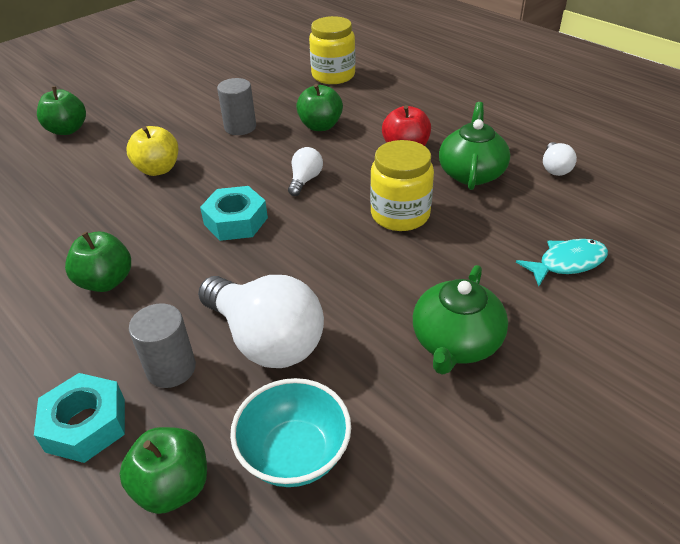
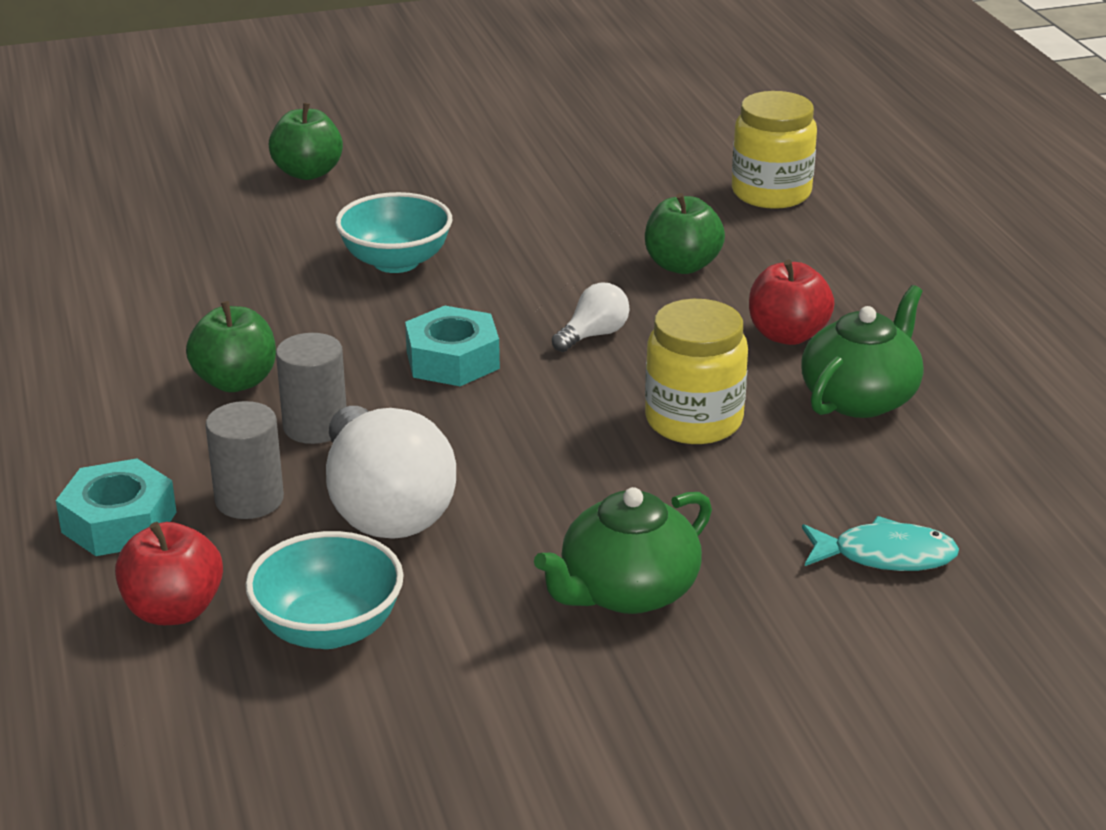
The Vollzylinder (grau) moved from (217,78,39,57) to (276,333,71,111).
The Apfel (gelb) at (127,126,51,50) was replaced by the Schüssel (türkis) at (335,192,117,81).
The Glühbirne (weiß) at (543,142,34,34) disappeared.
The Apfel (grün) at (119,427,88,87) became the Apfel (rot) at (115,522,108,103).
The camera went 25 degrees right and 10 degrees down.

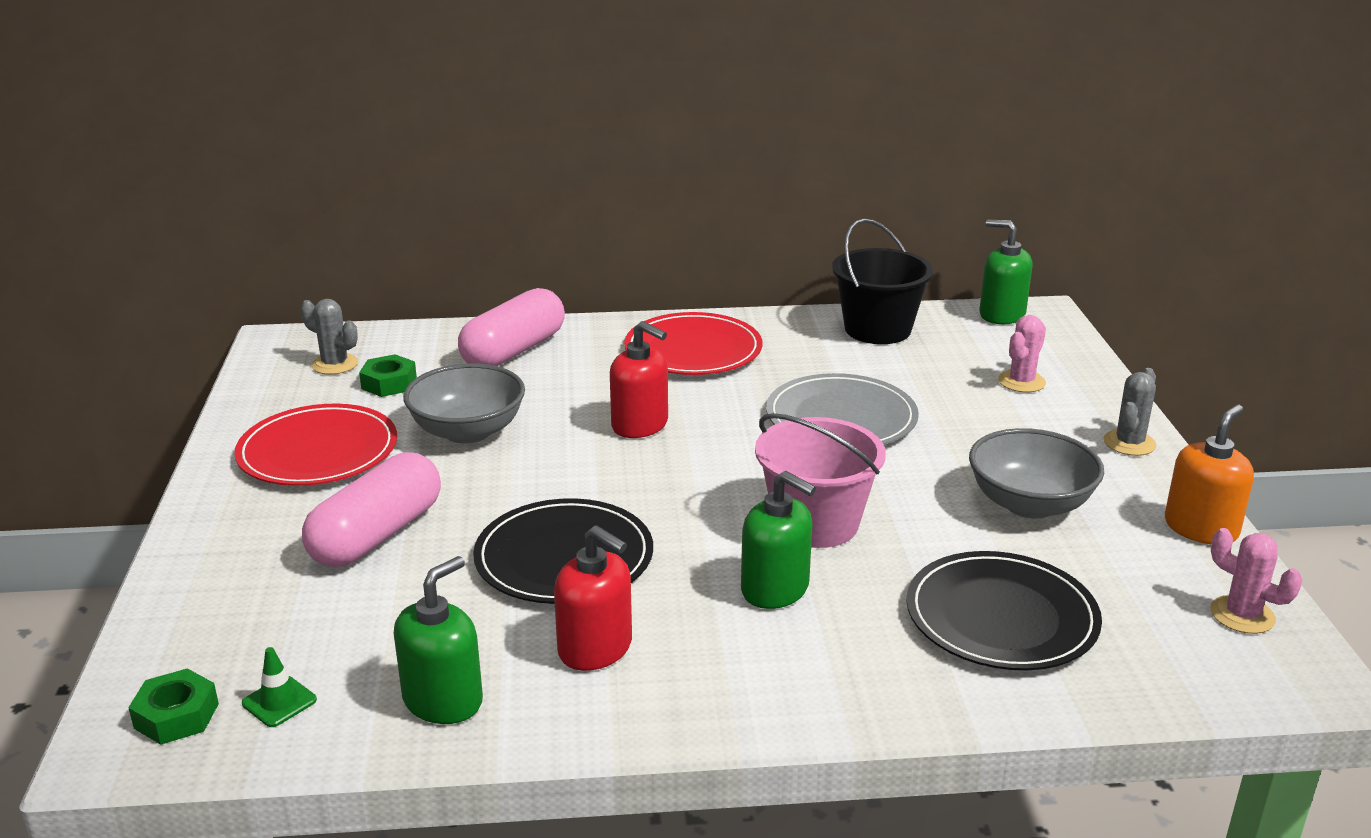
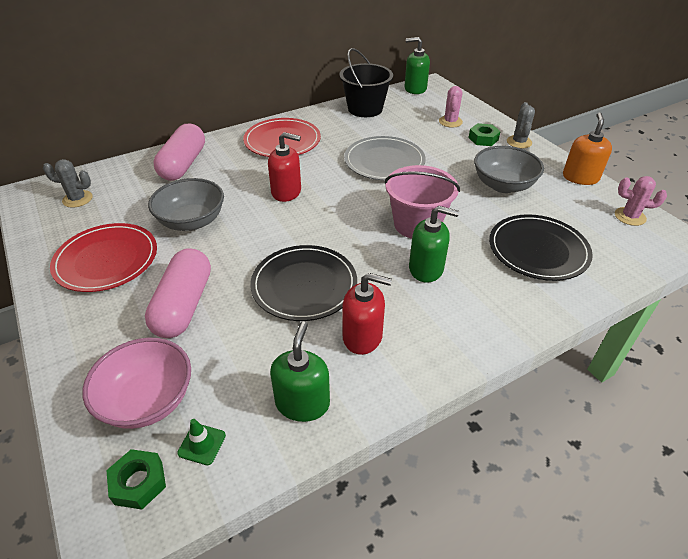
The Sechskantmutter (grün) moved from (359,354,58,43) to (469,123,32,23).
The Schüssel (rosa) at (82,338,109,91) appeared.
The camera went 25 degrees left and 15 degrees up.

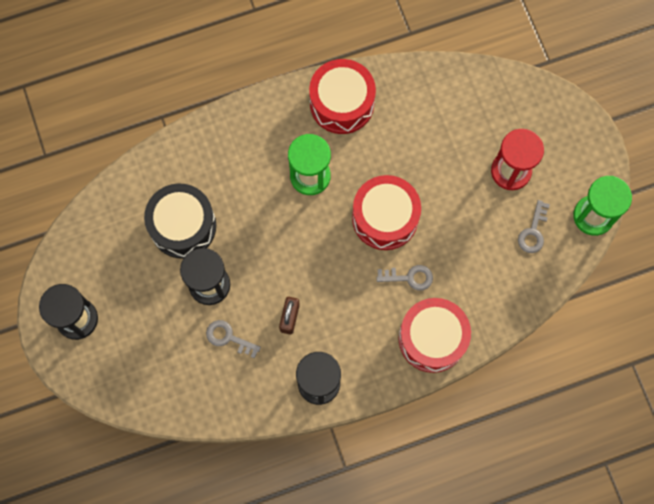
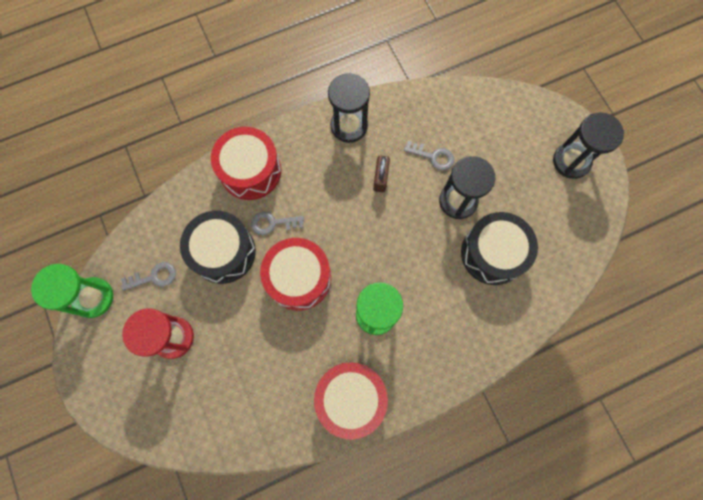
The Schlüssel (grau) at (518,200,32,53) turned 60 degrees clockwise.
The Trommel (schwarz) at (180,211,76,73) appeared.
The camera went 175 degrees right and 0 degrees up.

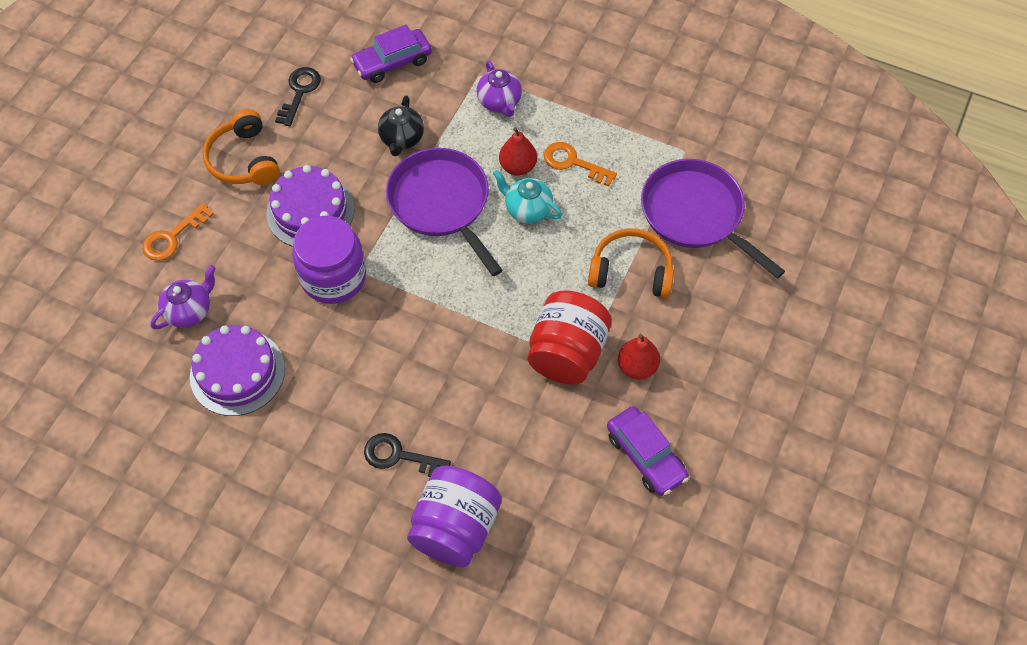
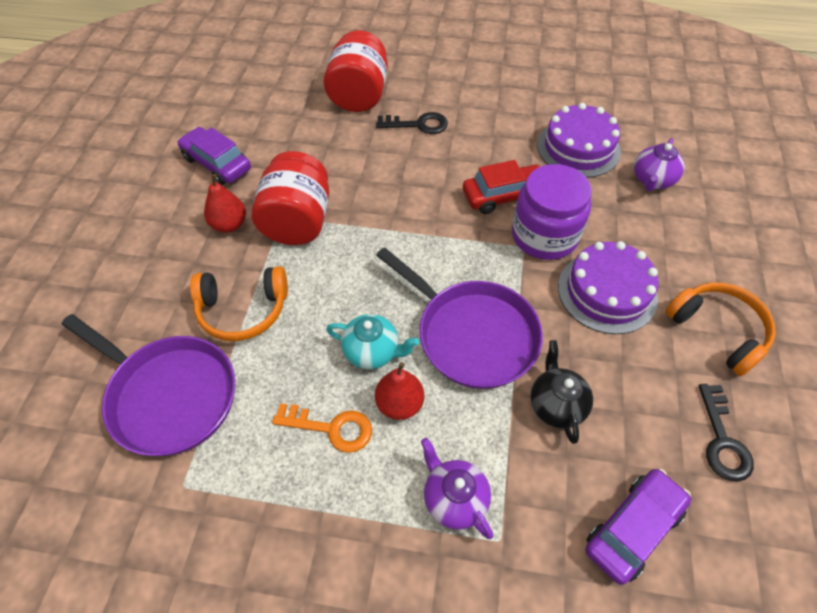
The Schlüssel (orange) at (142,203,72,58) disappeared.
The Einmachglas (lila) at (407,466,95,101) became the Einmachglas (rot) at (323,30,65,82).
The Auto (rot) at (463,160,78,54) appeared.
The camera went 165 degrees right and 5 degrees down.

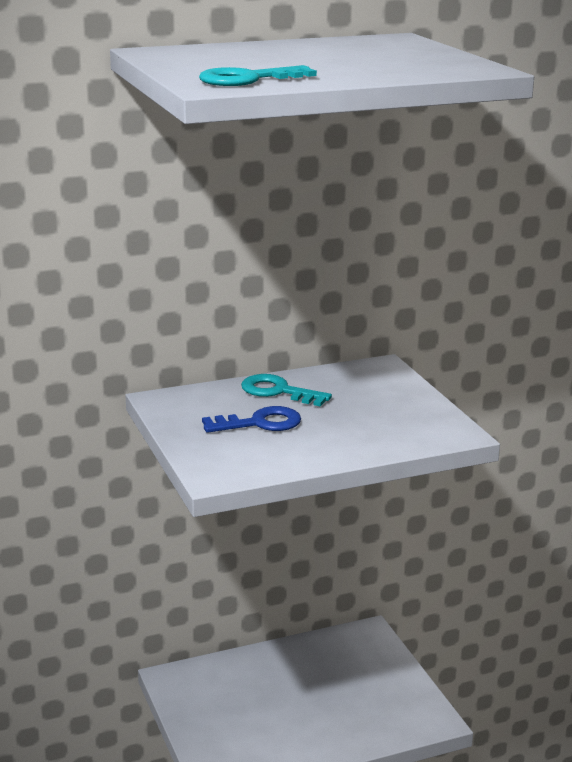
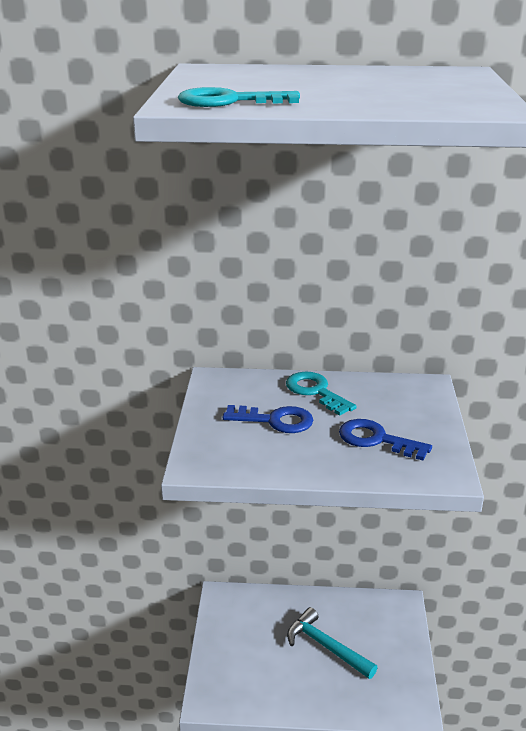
The Schlüssel (blau) at (339,419,93,41) appeared.
The Hammer (türkis) at (287,607,91,72) appeared.
The camera went 25 degrees right and 5 degrees up.

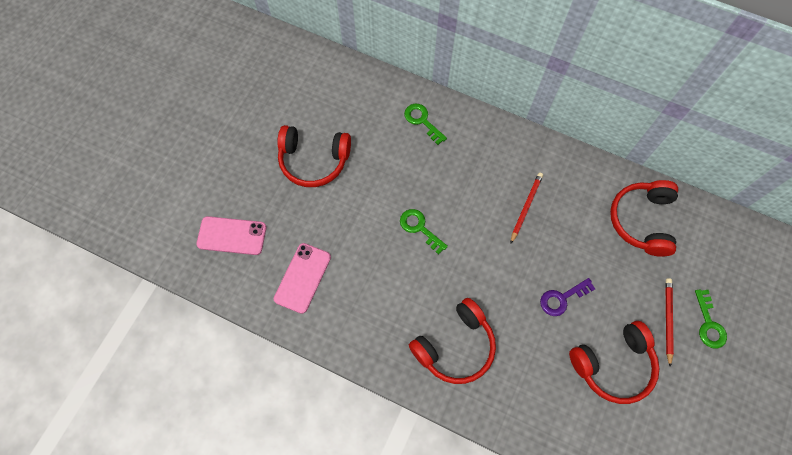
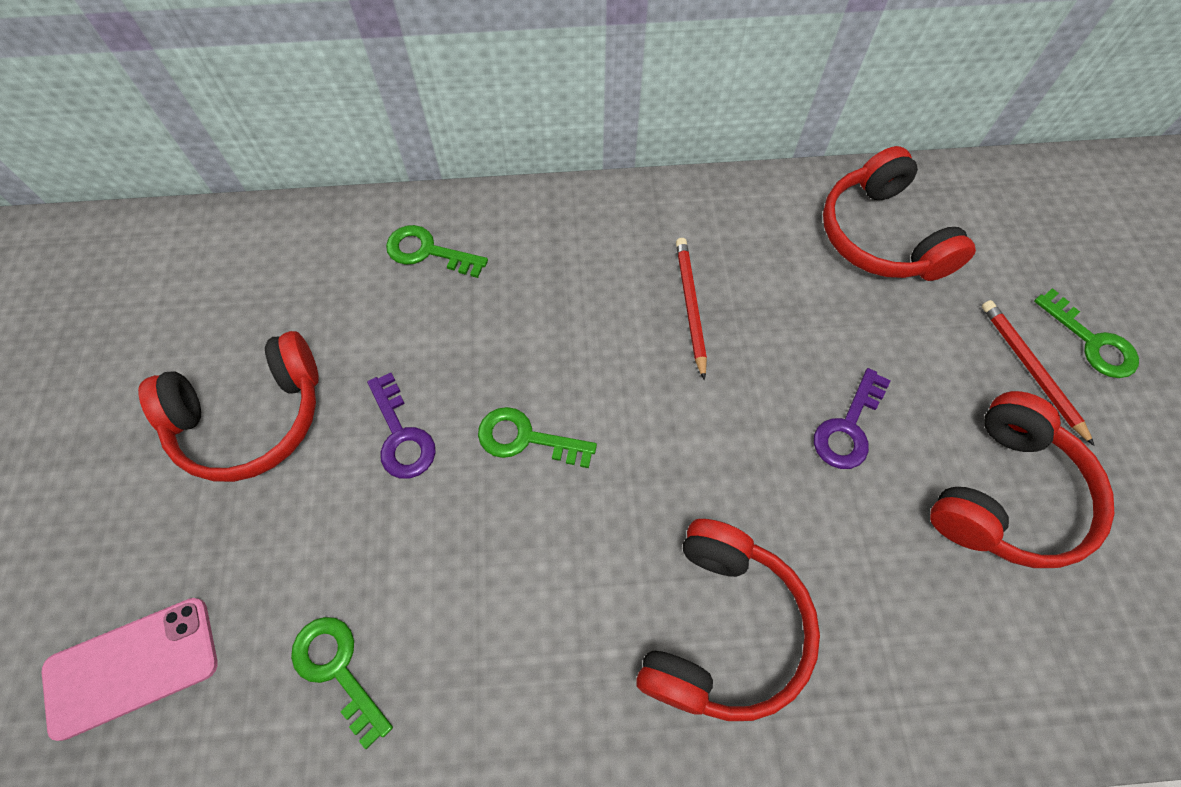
The Handy (rosa) at (274,243,57,71) was replaced by the Schlüssel (grün) at (291,617,102,132).
The Schlüssel (lila) at (367,373,69,106) appeared.
The camera went 30 degrees left and 5 degrees down.

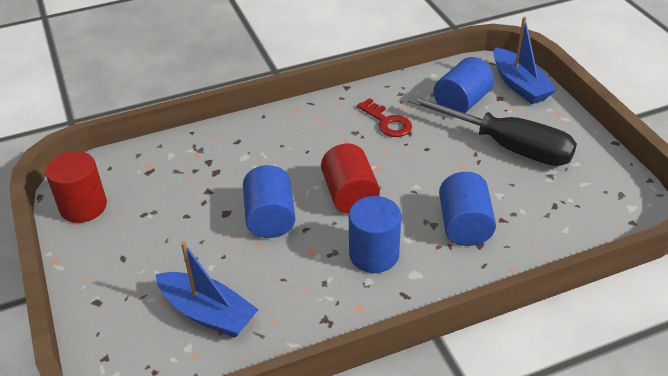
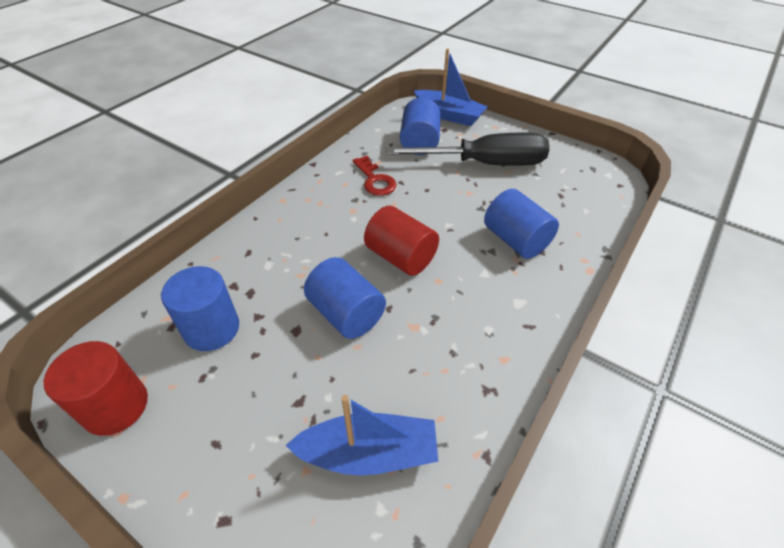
The Schlüssel (rot) at (357,98,55,39) turned 45 degrees clockwise.
The Vollzylinder (blau) moved from (349,196,52,77) to (161,266,78,85).
The camera went 35 degrees left and 5 degrees up.

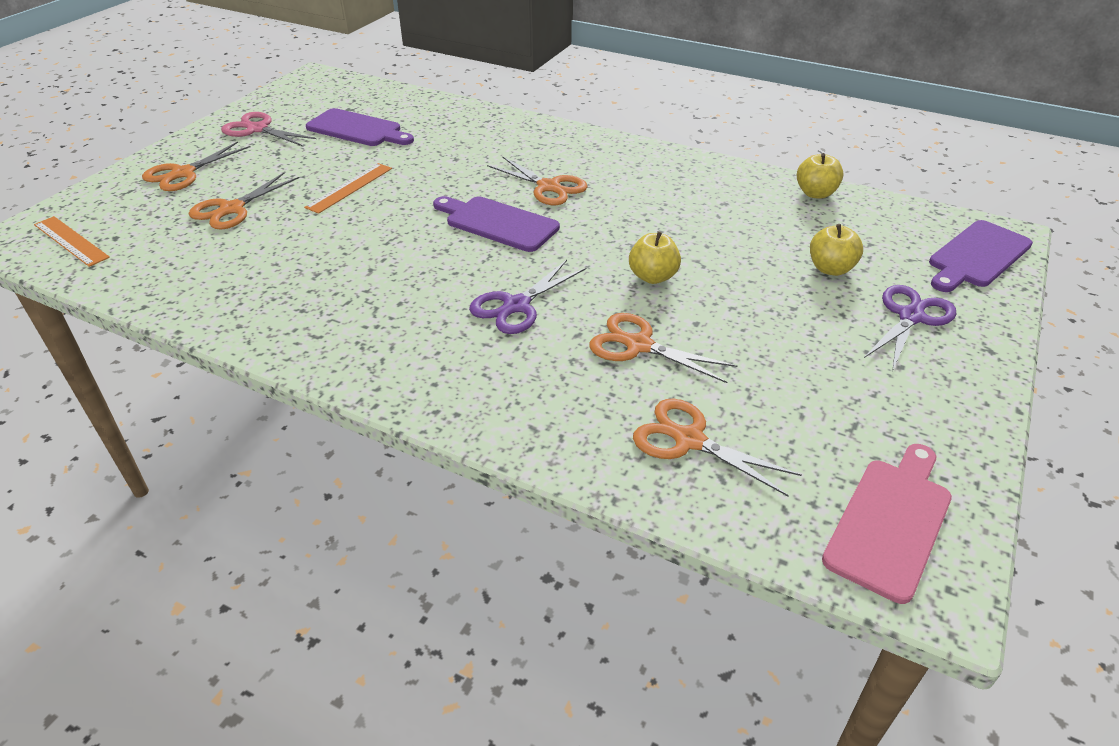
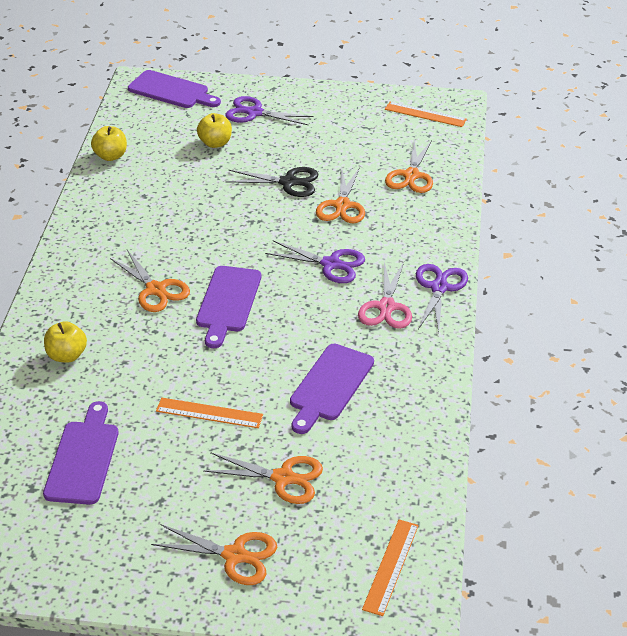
The Schere (rosa) moved from (221,112,95,34) to (358,261,54,68).
The Schere (orange) at (487,156,101,49) turned 120 degrees clockwise.
The Apfel (gelb) moved from (629,231,52,53) to (44,321,43,42).
The Schneidebrett (rosa) at (822,444,130,160) was replaced by the Lineal (orange) at (385,102,82,25).
The Schere (schwarz) at (225,167,93,30) appeared.
The Schere (lila) at (416,264,52,68) appeared.
The Schneidebrett (lila) at (290,344,84,90) appeared.
The camera went 110 degrees left and 0 degrees up.

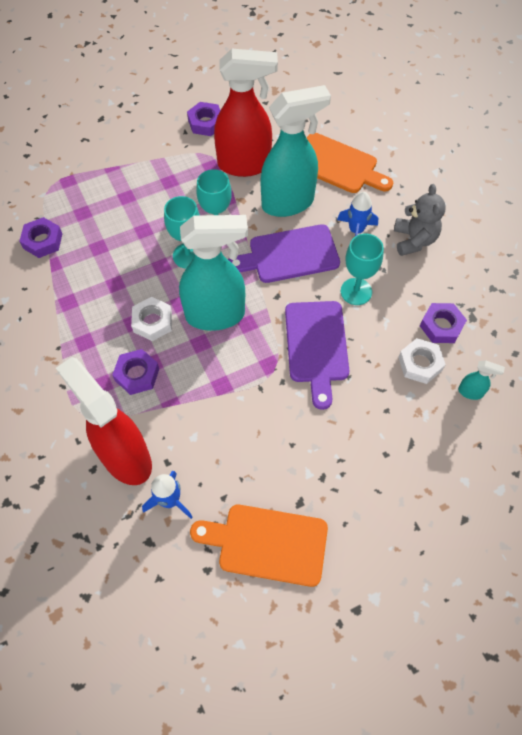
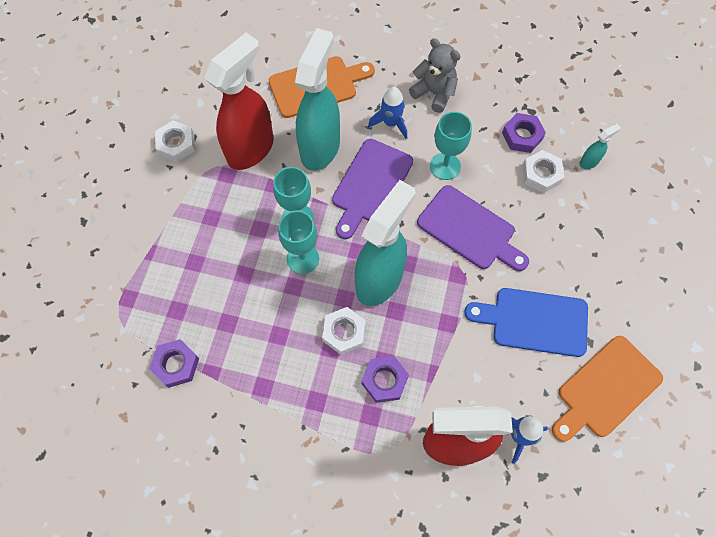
The Sechskantmutter (lila) at (187,102,33,34) became the Sechskantmutter (weiß) at (155,120,40,42).
The Schneidebrett (blau) at (464,288,124,69) appeared.
The camera went 50 degrees left and 5 degrees up.

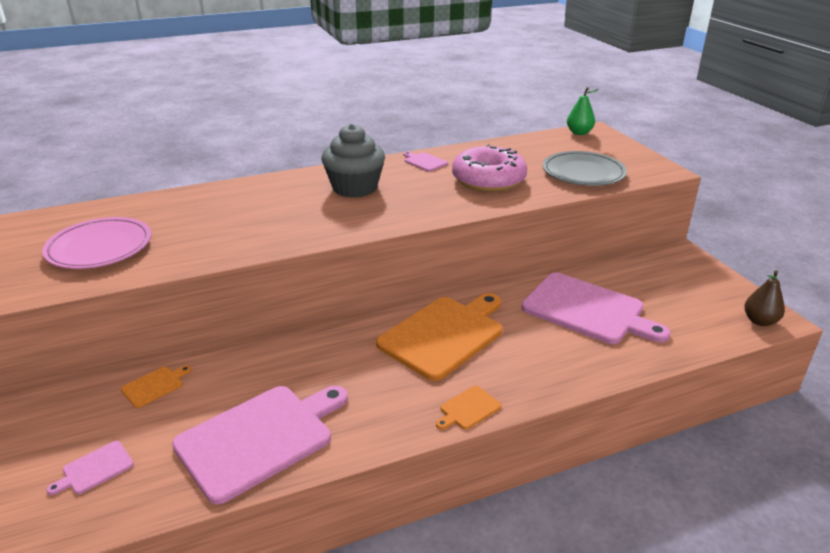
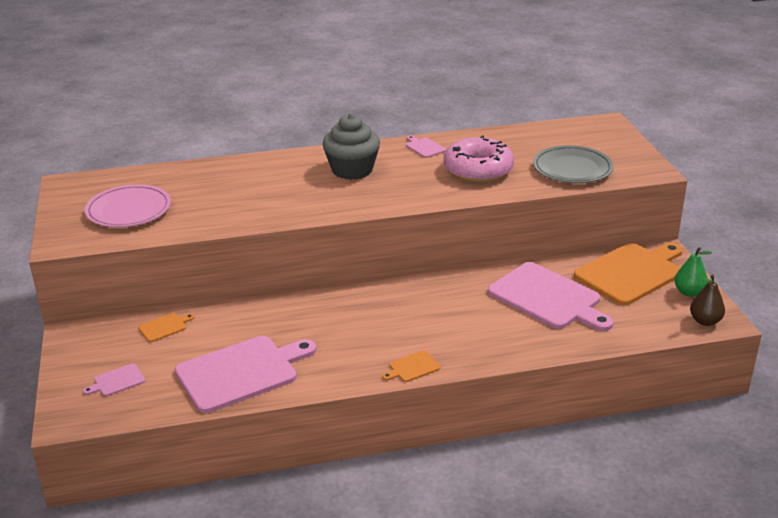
The Birne (grün) moved from (567,87,32,48) to (674,247,38,50).
The Schneidebrett (orange) moved from (376,293,126,88) to (574,243,108,62).
The camera went 10 degrees right and 0 degrees up.

